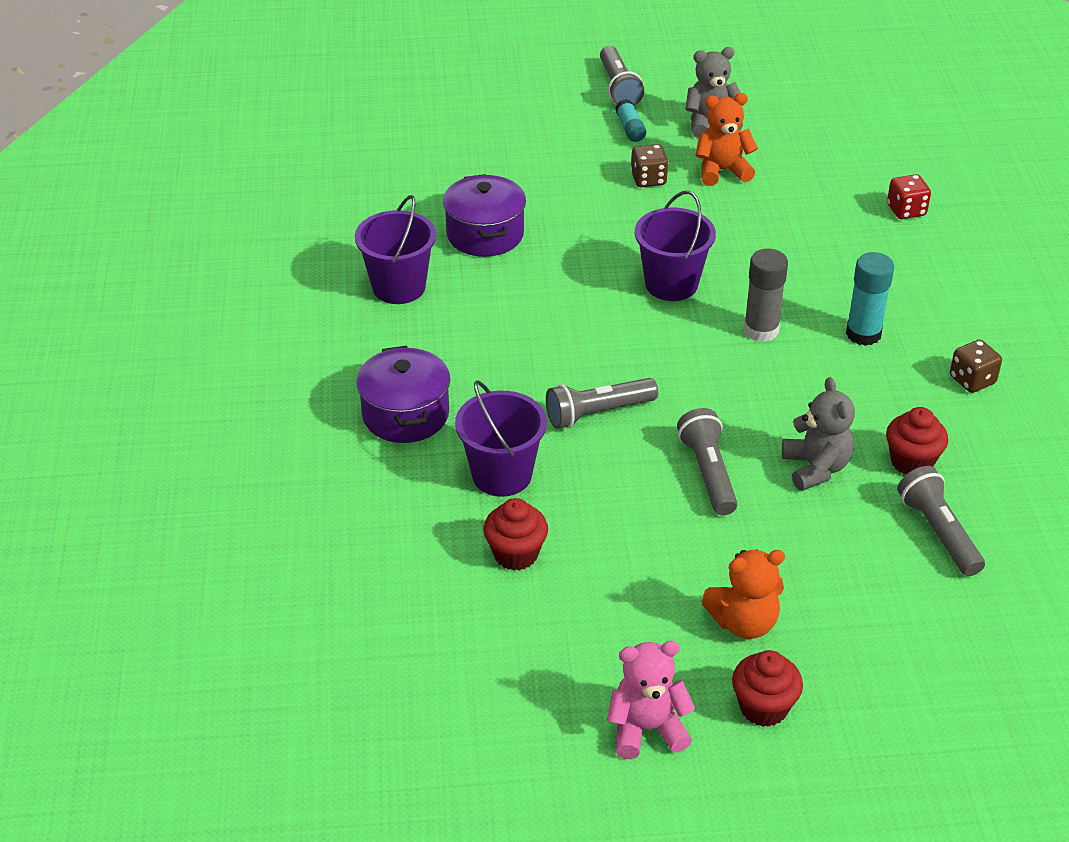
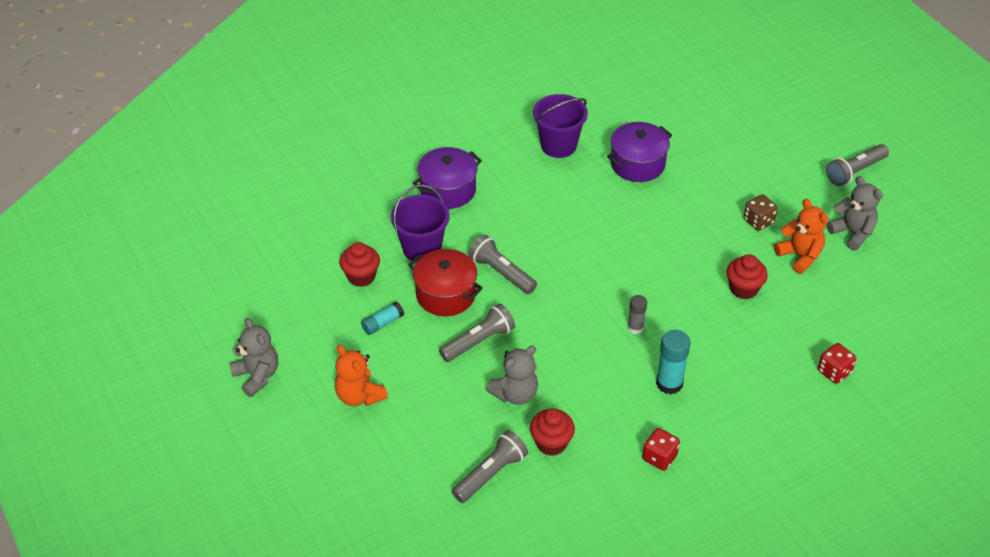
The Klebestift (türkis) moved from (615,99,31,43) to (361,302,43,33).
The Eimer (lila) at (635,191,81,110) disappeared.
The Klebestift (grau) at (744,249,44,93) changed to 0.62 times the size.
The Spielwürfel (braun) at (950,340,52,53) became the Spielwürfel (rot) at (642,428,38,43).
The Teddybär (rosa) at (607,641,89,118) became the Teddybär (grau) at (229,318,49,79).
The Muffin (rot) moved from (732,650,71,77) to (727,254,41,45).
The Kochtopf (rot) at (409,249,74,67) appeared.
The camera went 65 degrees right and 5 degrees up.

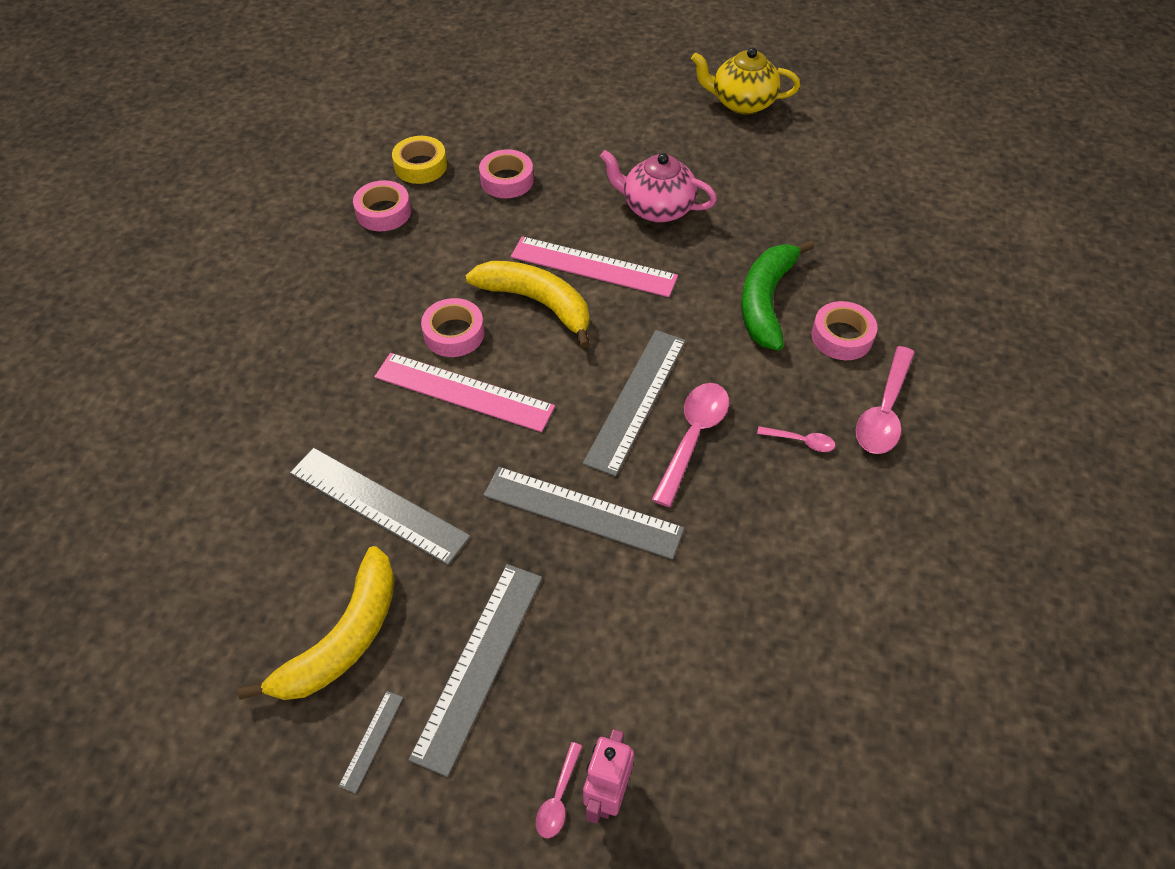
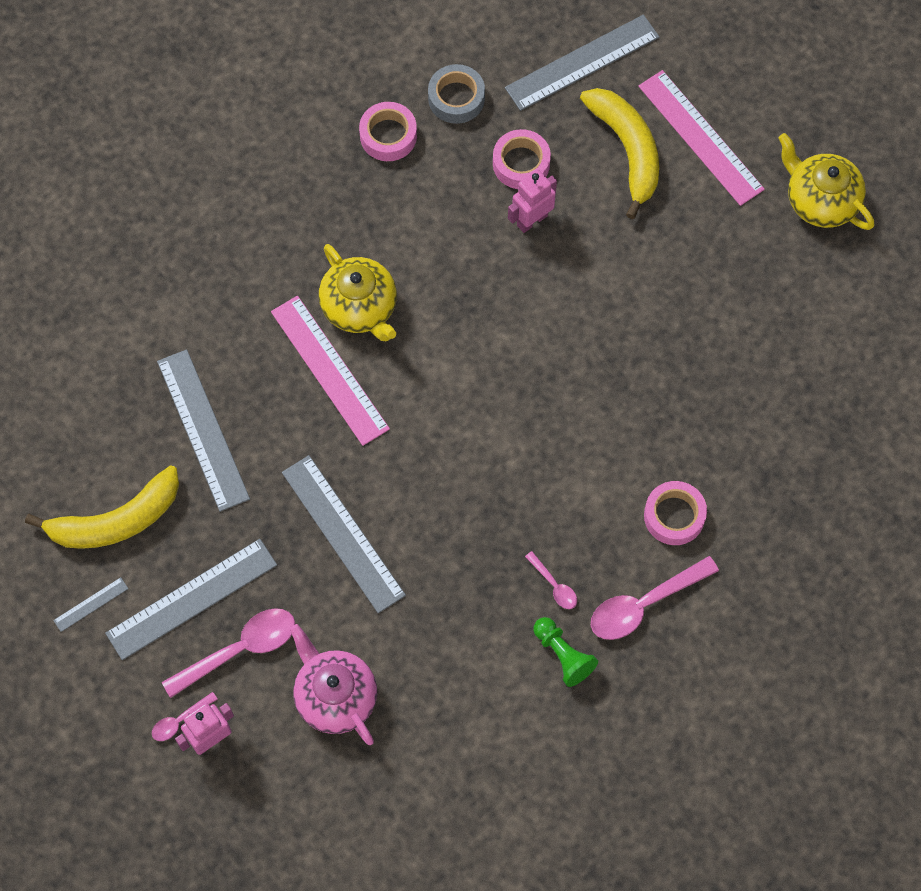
The Klebeband (gelb) at (392,136,55,48) became the Klebeband (grau) at (428,64,57,60).
The Teekanne (rosa) moved from (600,150,117,73) to (290,624,87,121).
The Lineal (rosa) moved from (511,236,167,61) to (638,70,127,136).
The Banane (grün) at (741,240,73,111) disappeared.
The Banane (gelb) moved from (466,261,124,88) to (580,88,79,131).
The Klebeband (rosa) at (421,298,64,59) was replaced by the Teekanne (gelb) at (319,244,78,97).
The Lineal (grau) moved from (583,330,103,146) to (505,15,155,96).
The Löffel (rosa) moved from (652,383,77,124) to (162,608,133,90).
The Roboter (rosa) at (508,169,49,64) appeared.
The Bauer (grün) at (533,617,65,70) appeared.
The camera went 35 degrees right and 15 degrees up.

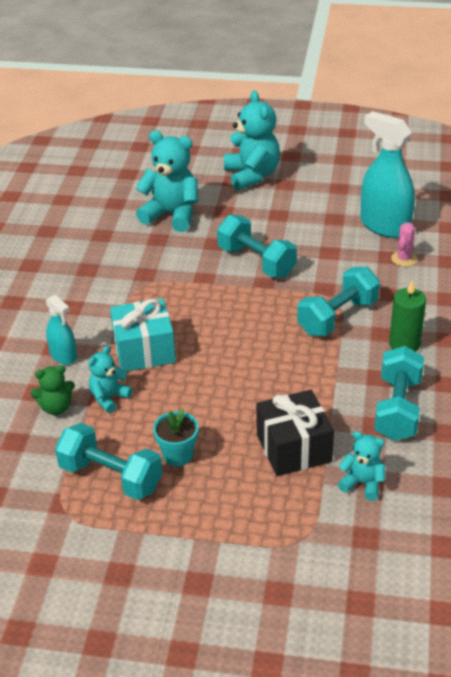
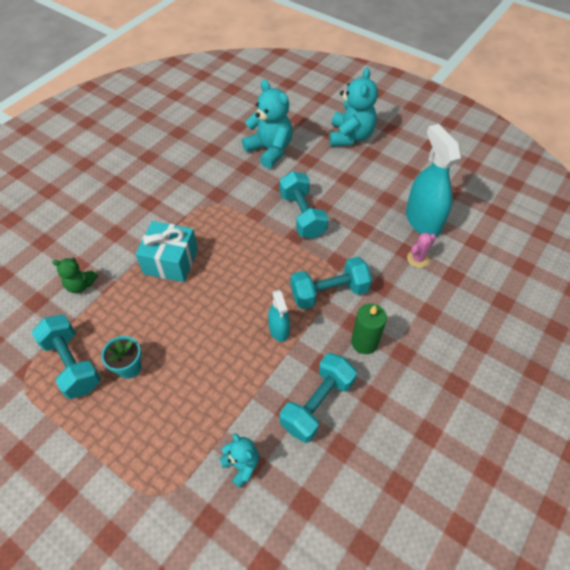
The Sprühflasche (türkis) moved from (46,295,31,70) to (268,290,22,52).
The Teddybär (türkis) at (88,346,44,67) disappeared.
The Geschenk (schwarz) at (256,390,78,86) disappeared.
The camera went 25 degrees right and 15 degrees up.

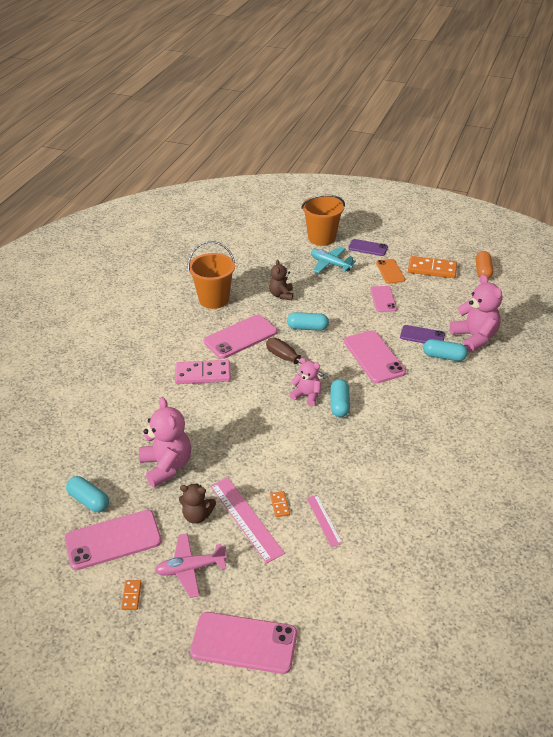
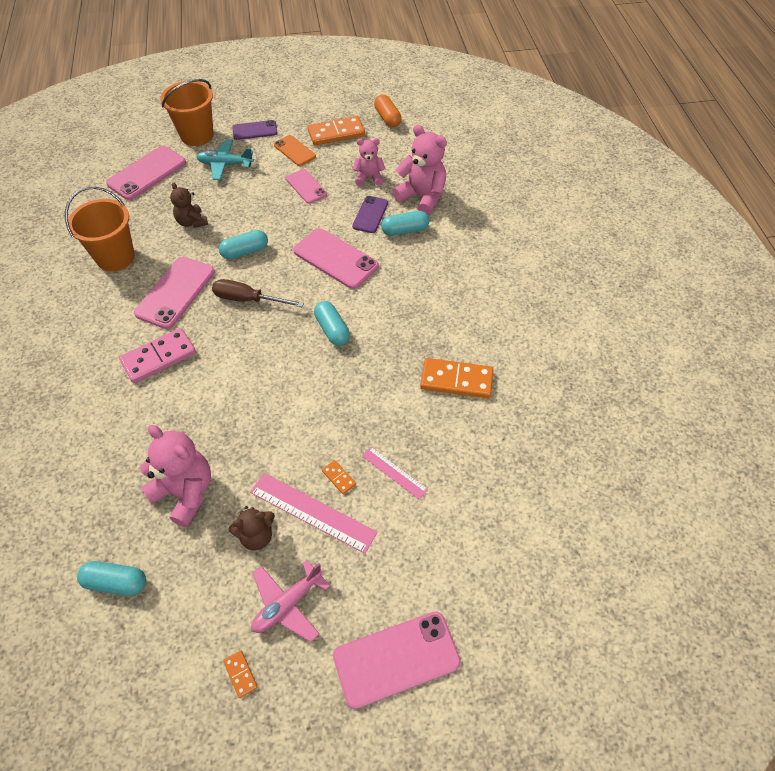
The Handy (lila) at (400,325,45,19) turned 60 degrees counterclockwise.
The Teddybär (rosa) moved from (290,358,31,48) to (353,138,32,48).
The Handy (rosa) moved from (65,510,97,60) to (106,146,80,54).
The Dominostein (orange) at (420,358,74,40) appeared.
The camera went 30 degrees left and 15 degrees up.

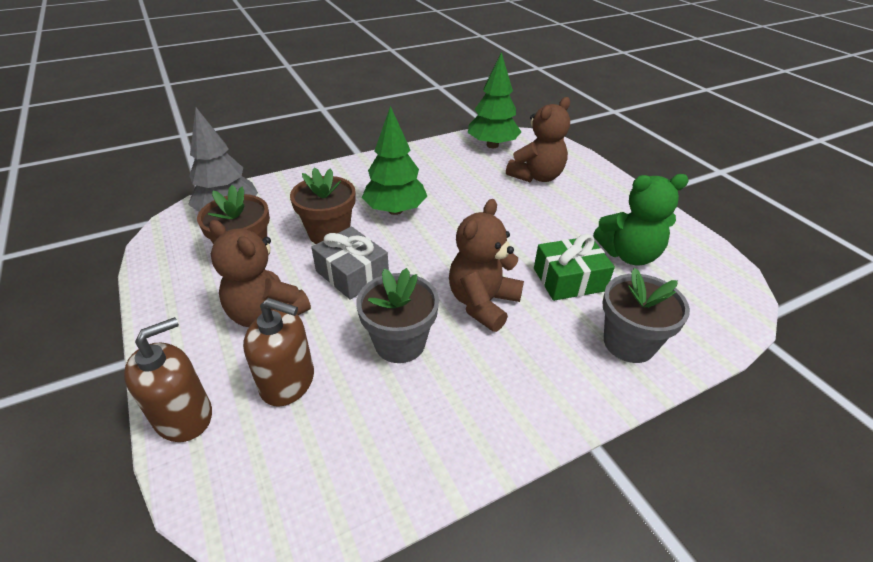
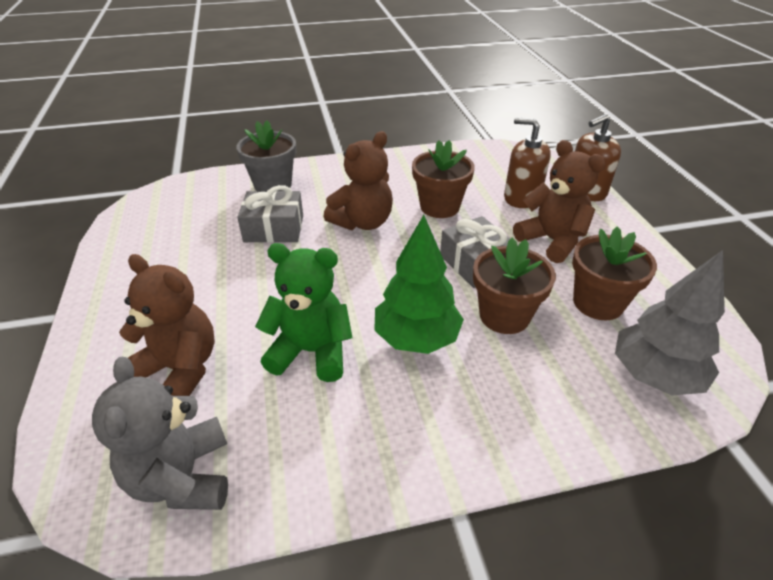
The Baum (grün) at (468,52,53,96) was replaced by the Teddybär (grau) at (92,357,136,153).
The Teddybär (braun) at (506,97,64,85) turned 60 degrees clockwise.
The Teddybär (grün) moved from (593,174,96,92) to (255,243,98,139).
The Geschenk (grün) at (534,234,81,67) became the Geschenk (grau) at (237,185,66,58).
The Blumentopf (grau) at (356,268,83,95) became the Blumentopf (braun) at (412,140,63,78).
The camera went 165 degrees left and 0 degrees up.

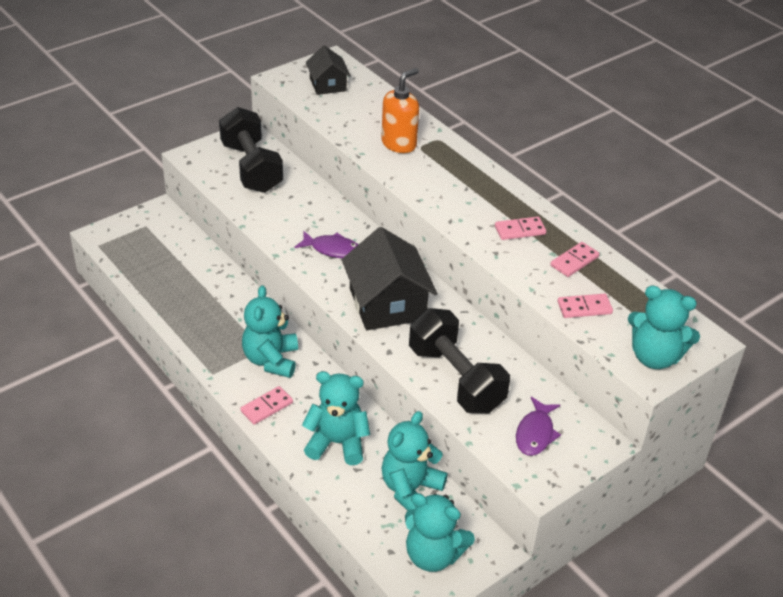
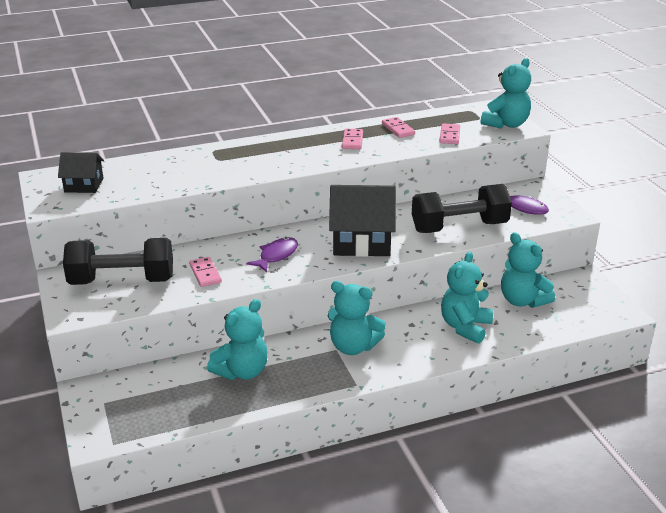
The Seifenspender (orange) at (381,68,38,85) disappeared.
The Dominostein (rosa) moved from (240,386,53,39) to (189,257,33,30).
The Teddybär (türkis) moved from (405,493,70,79) to (207,299,61,81).
The camera went 70 degrees left and 10 degrees down.

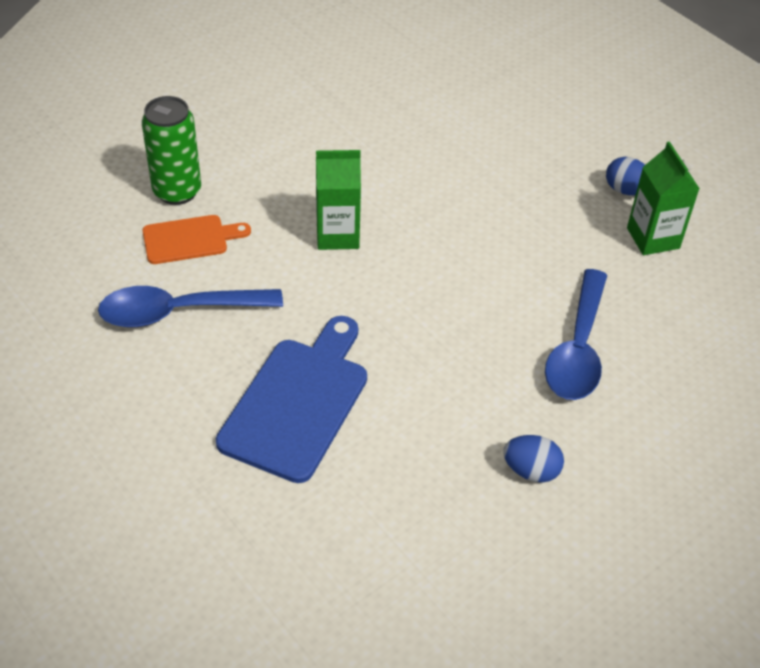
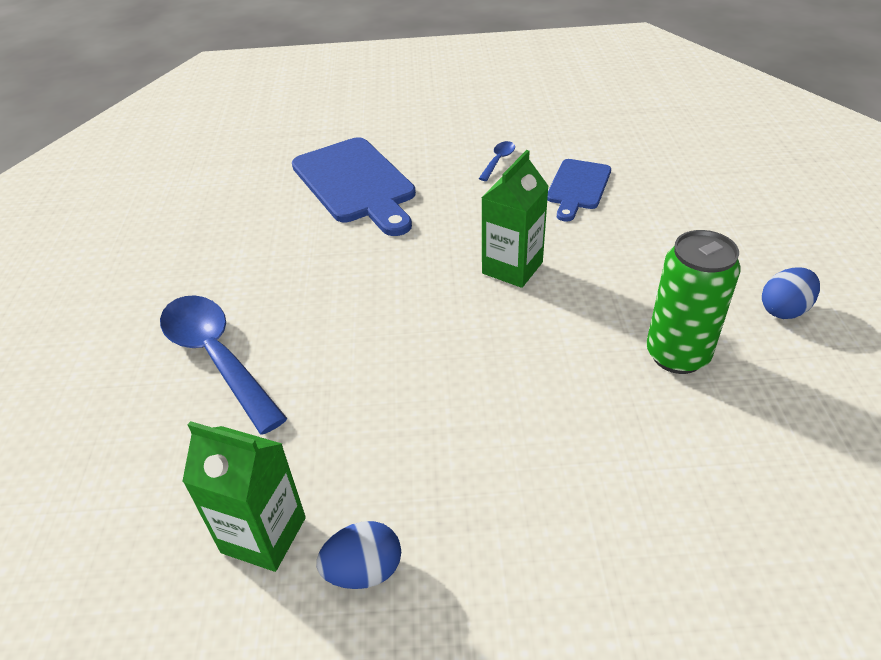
The Dose (grün) moved from (142,96,59,109) to (646,230,95,144).
The Schneidebrett (orange) at (142,215,109,49) became the Schneidebrett (blau) at (547,159,64,63).
The Löffel (blau) at (98,286,185,41) changed to 0.44 times the size.
The Ei (blau) moved from (503,435,61,48) to (762,267,58,52).
The camera went 130 degrees right and 5 degrees down.

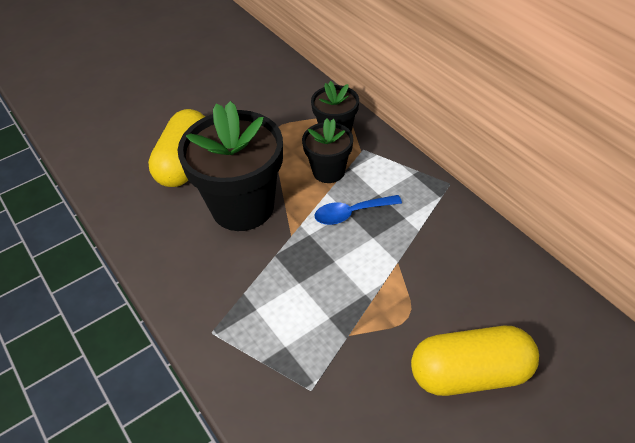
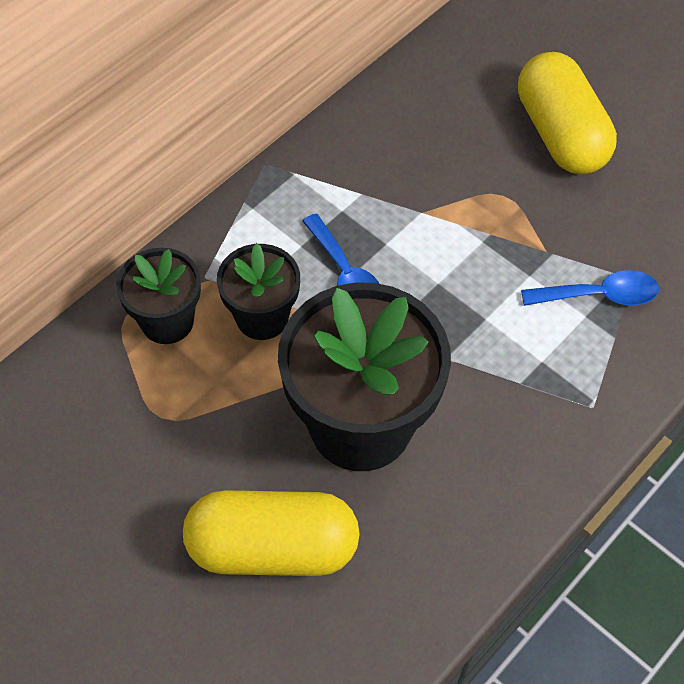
The Löffel (blau) at (521,270,138,36) appeared.
The camera went 105 degrees left and 10 degrees up.

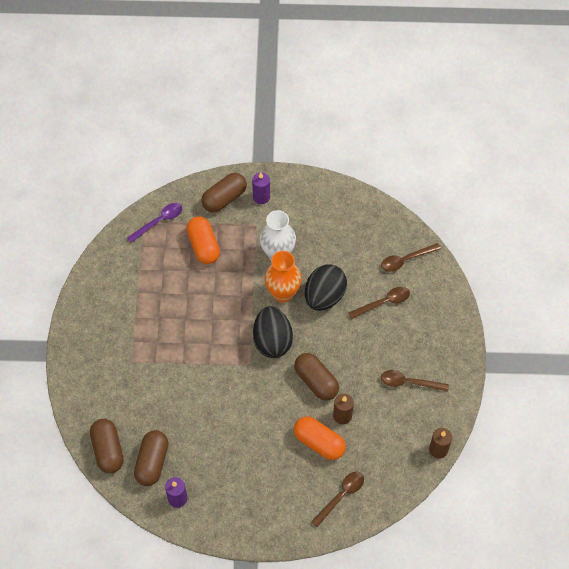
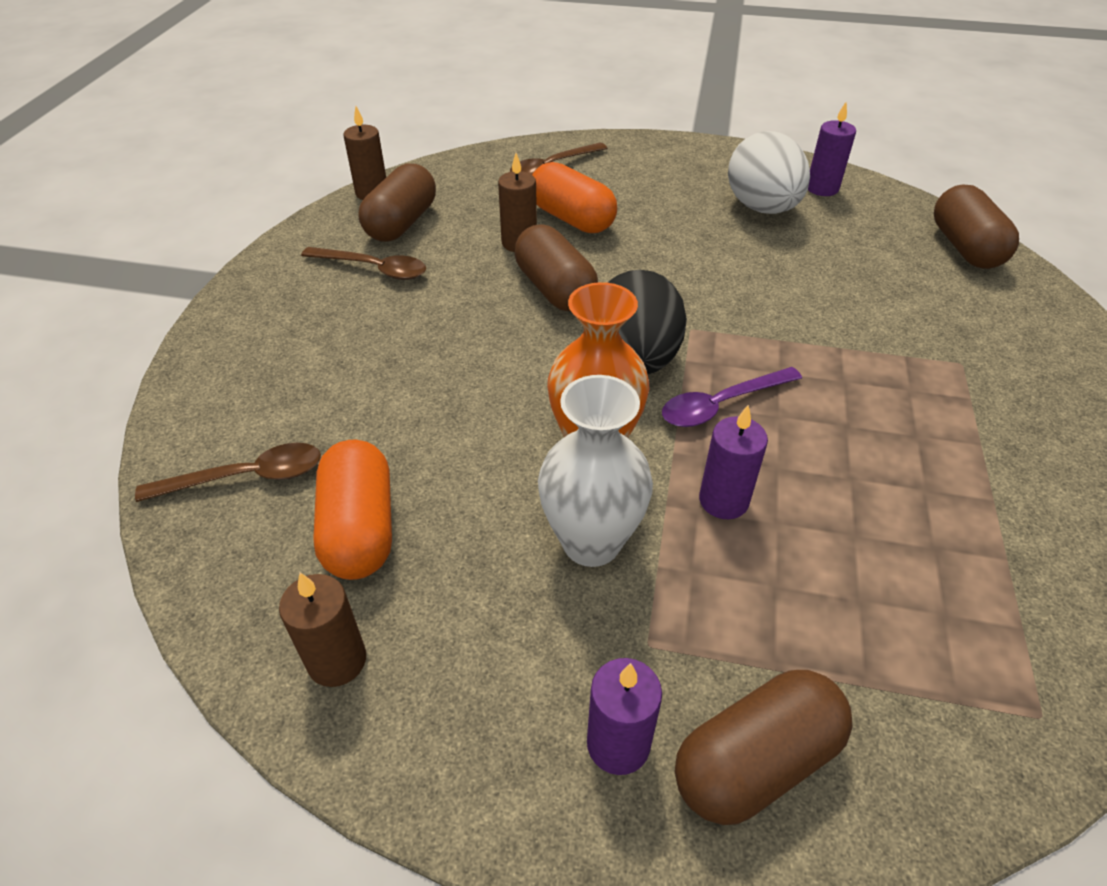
The Löffel (lila) moved from (127,203,55,40) to (662,367,140,60).
The Kapsel (orange) moved from (187,216,33,48) to (313,440,79,140).
The Ei (schwarz) at (305,264,42,47) disappeared.
The Löffel (braun) at (348,287,62,32) disappeared.
The Kapsel (braun) moved from (134,430,34,56) to (358,163,78,79).
The Ei (weiß) at (728,131,82,83) appeared.
The Kerze (lila) at (699,405,69,114) appeared.
The Kerze (braun) at (279,573,87,114) appeared.
The camera went 170 degrees left and 15 degrees down.

